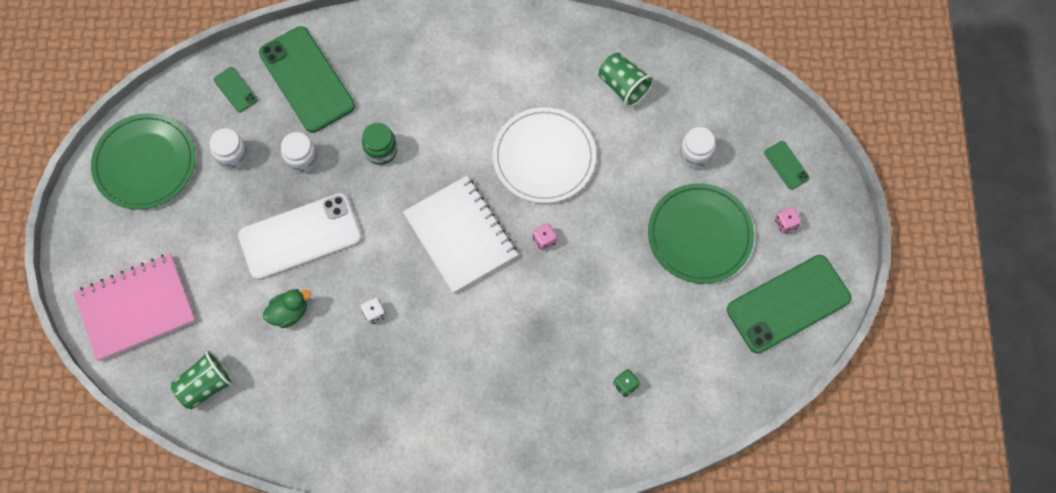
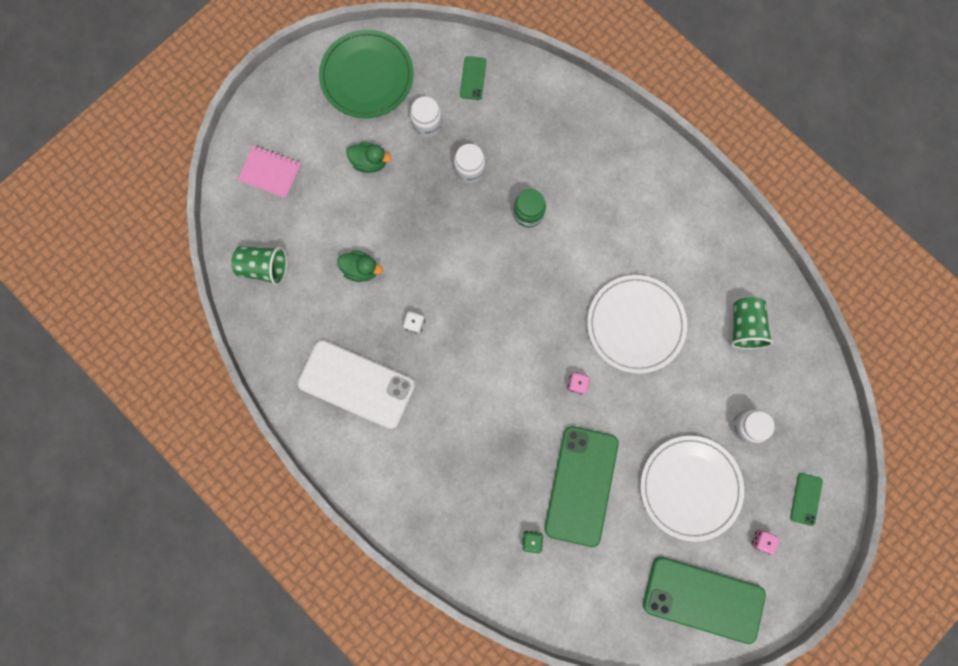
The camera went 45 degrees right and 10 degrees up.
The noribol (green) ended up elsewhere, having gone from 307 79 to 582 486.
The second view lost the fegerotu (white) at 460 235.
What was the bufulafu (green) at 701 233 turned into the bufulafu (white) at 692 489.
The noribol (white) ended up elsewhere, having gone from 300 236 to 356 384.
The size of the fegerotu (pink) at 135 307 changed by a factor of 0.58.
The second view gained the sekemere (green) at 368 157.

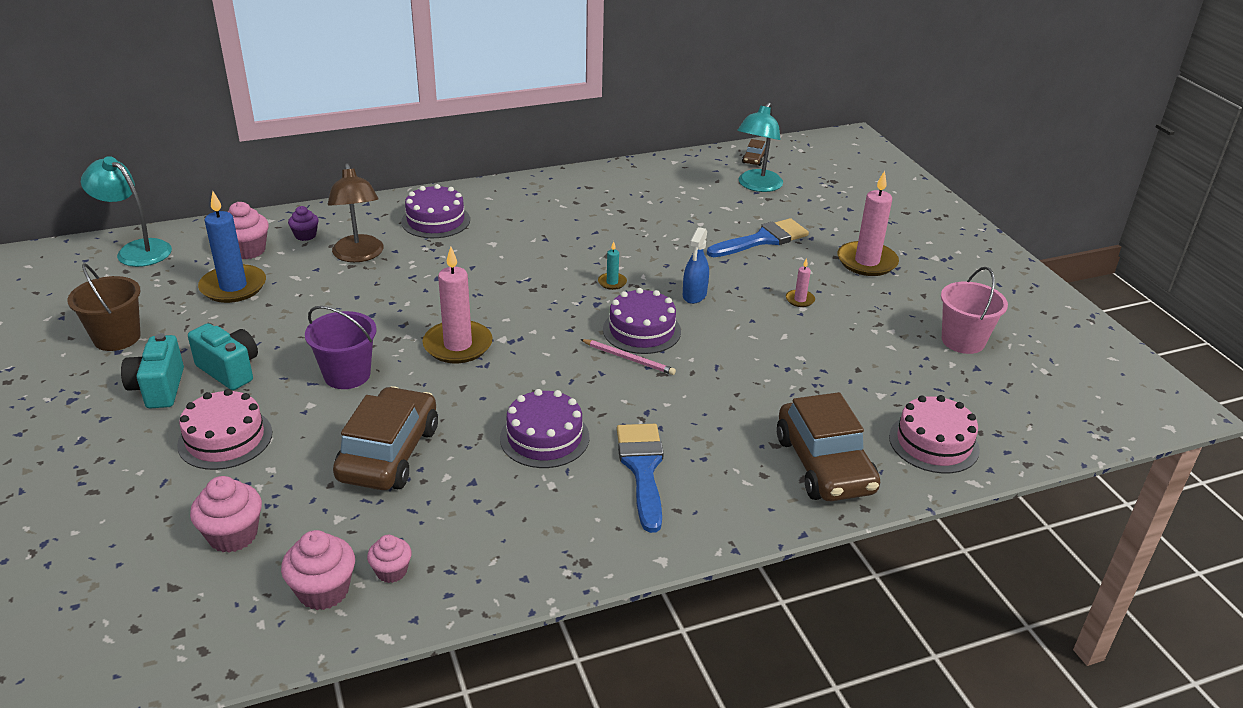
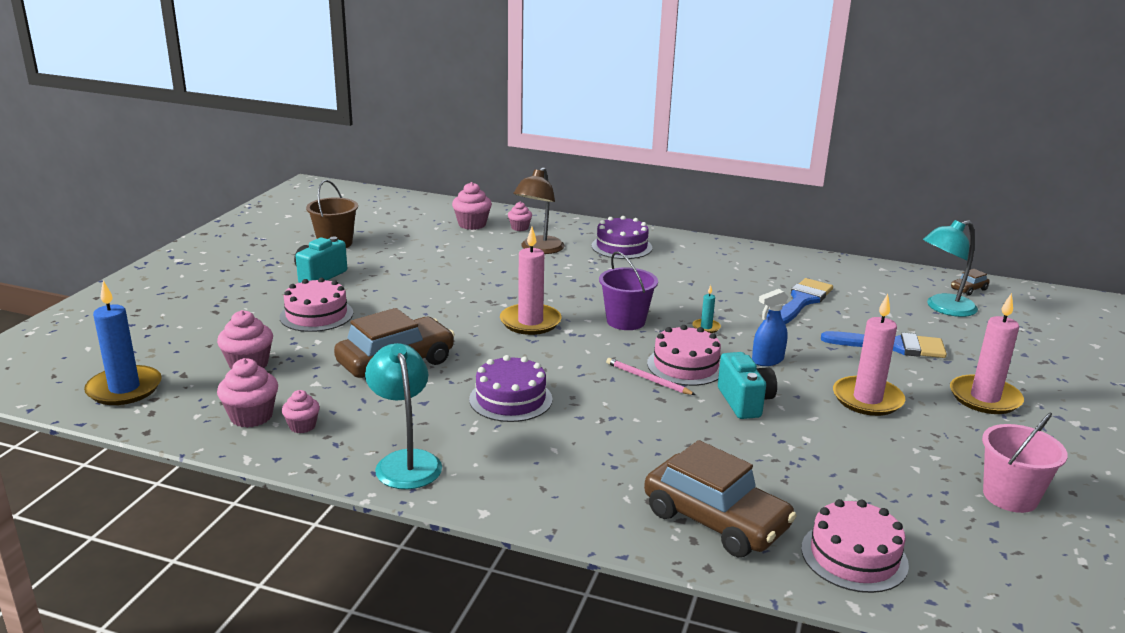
The camera went 40 degrees right and 10 degrees down.
The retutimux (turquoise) ended up elsewhere, having gone from 126 211 to 403 416.
The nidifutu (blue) ended up elsewhere, having gone from 232 247 to 123 343.
What was the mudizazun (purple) at 303 223 turned into the mudizazun (pink) at 520 216.
The size of the nidifutu (pink) at 800 282 changed by a factor of 2.18.
What was the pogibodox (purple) at 642 321 turned into the pogibodox (pink) at 684 355.
The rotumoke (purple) ended up elsewhere, having gone from 341 347 to 628 290.
The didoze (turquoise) ended up elsewhere, having gone from 223 356 to 747 385.
The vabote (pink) at 628 357 ended up facing another way, 150 degrees clockwise from before.
The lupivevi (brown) at 828 446 ended up facing another way, 75 degrees counterclockwise from before.
The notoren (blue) ended up elsewhere, having gone from 640 478 to 807 301.

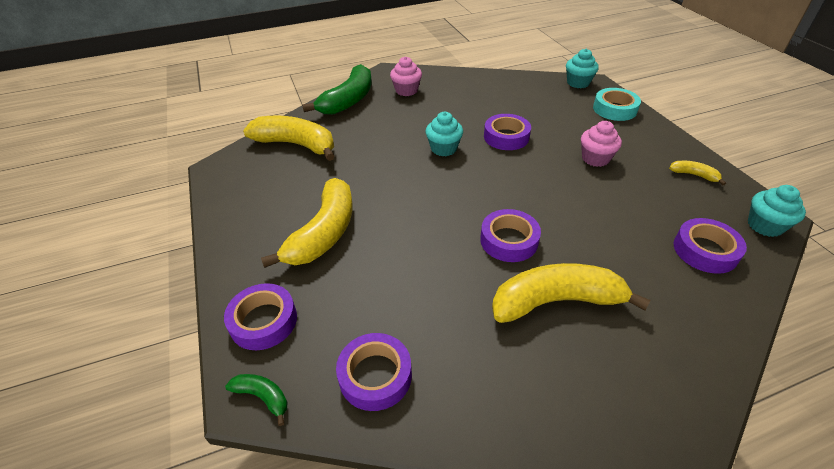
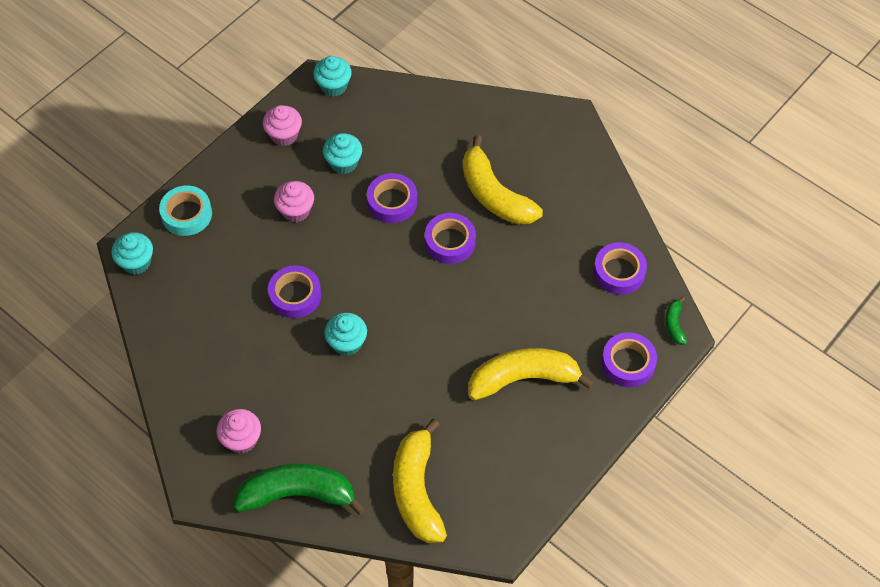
The camera went 120 degrees left and 15 degrees up.
Where the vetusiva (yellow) stood at 697 173, the mudizazun (pink) came to stand at 282 125.
The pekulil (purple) ended up elsewhere, having gone from 710 246 to 392 198.
The second view gained the mudizazun (turquoise) at 342 153.

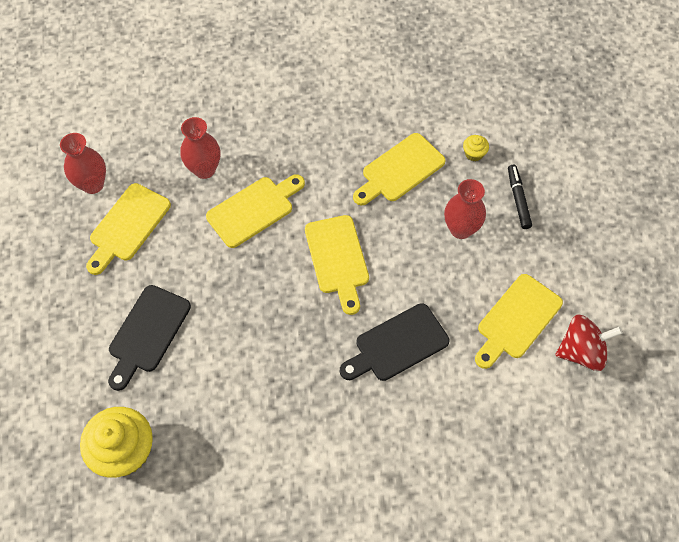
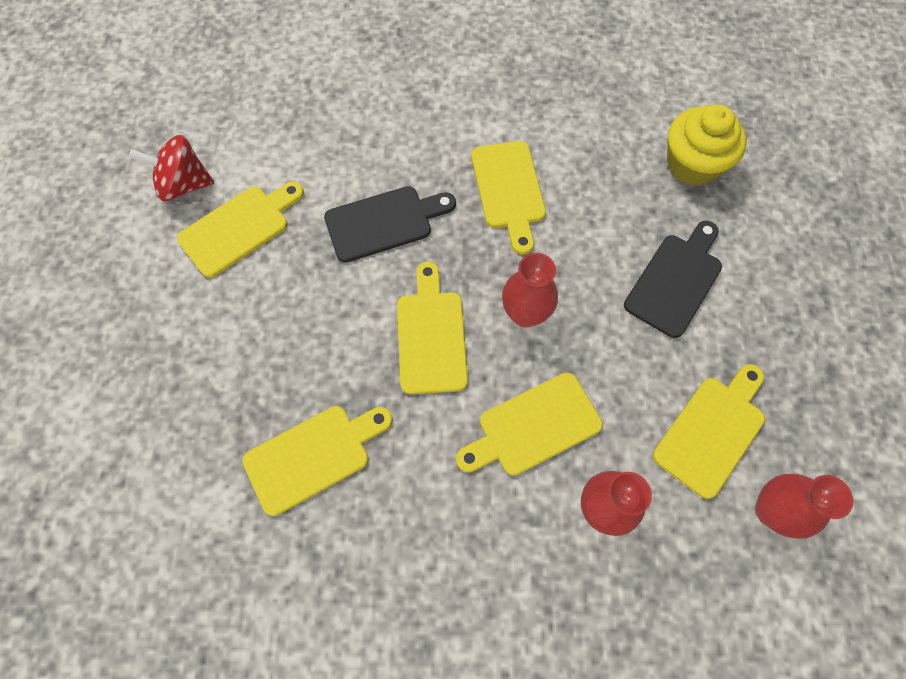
The camera went 170 degrees left and 5 degrees up.
The second view lost the mudizazun (yellow) at 476 148.
The second view lost the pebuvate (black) at 520 197.
The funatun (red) ended up elsewhere, having gone from 465 209 to 530 290.
The second view gained the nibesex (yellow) at 508 197.

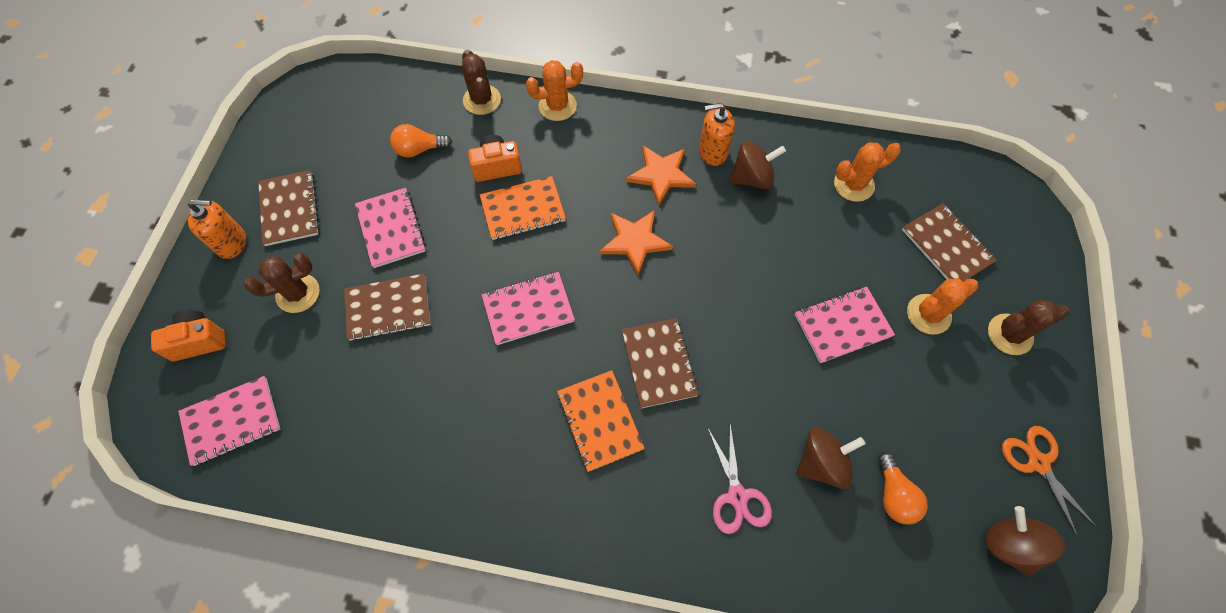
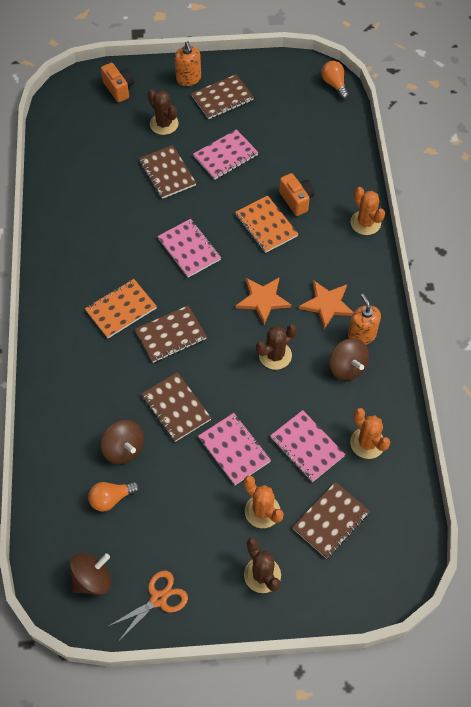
The camera went 75 degrees right and 5 degrees down.
The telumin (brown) ended up elsewhere, having gone from 481 82 to 276 347.
The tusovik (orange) ended up elsewhere, having gone from 421 141 to 335 80.
The fegerotu (pink) ended up elsewhere, having gone from 229 421 to 308 446.
The second view lost the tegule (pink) at 739 479.
The second view gained the fegerotu (brown) at 176 407.

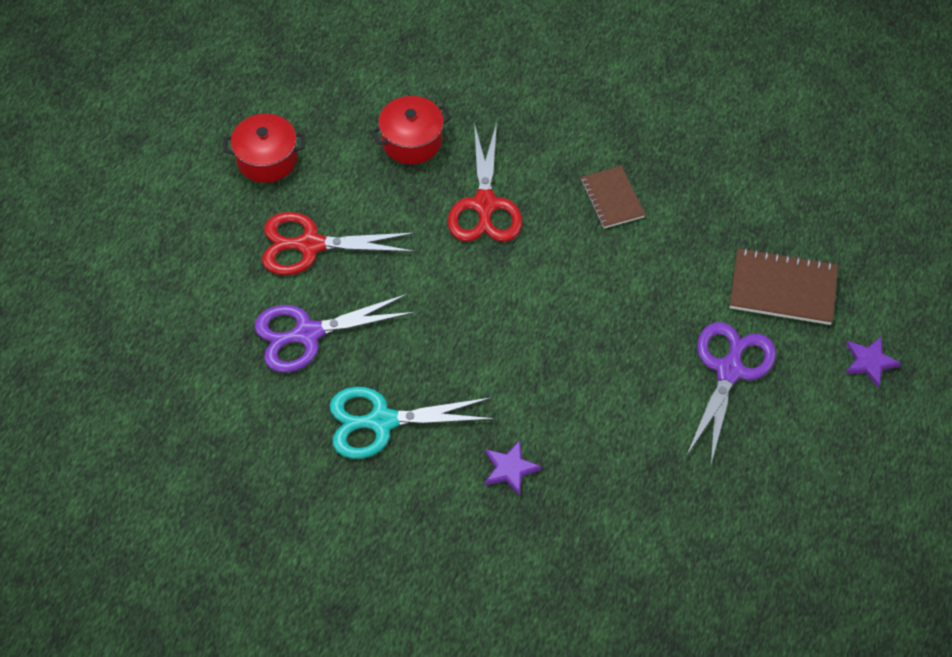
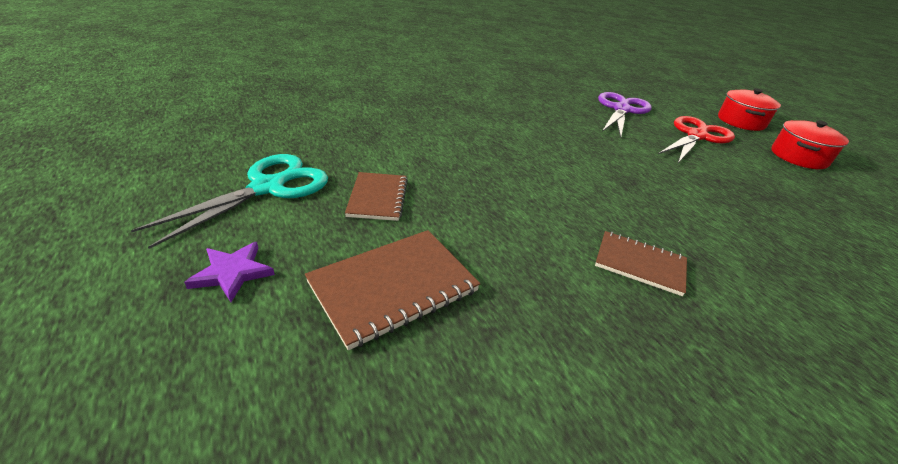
The camera went 130 degrees right and 20 degrees down.
The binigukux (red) ended up elsewhere, having gone from 411 130 to 749 109.
The second view lost the tegule (red) at 485 182.
Where the tegule (purple) stood at 731 392, the fegerotu (brown) came to stand at 376 196.
The tegule (turquoise) ended up elsewhere, having gone from 412 423 to 229 201.
The second view lost the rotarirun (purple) at 513 468.

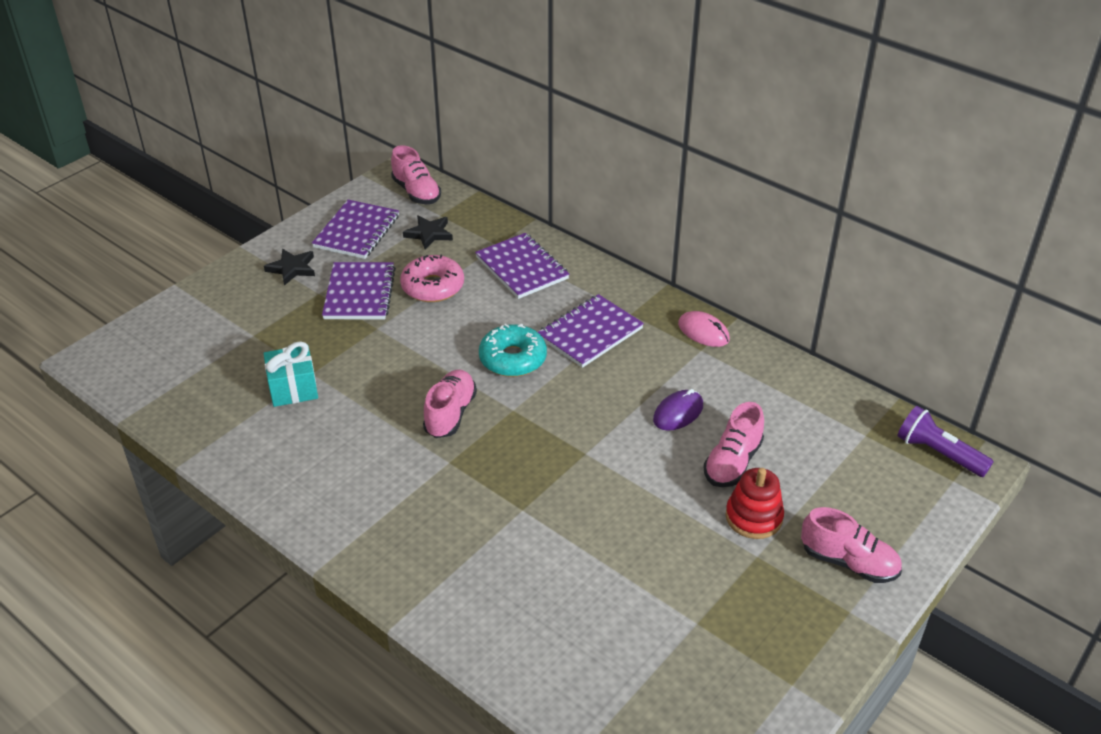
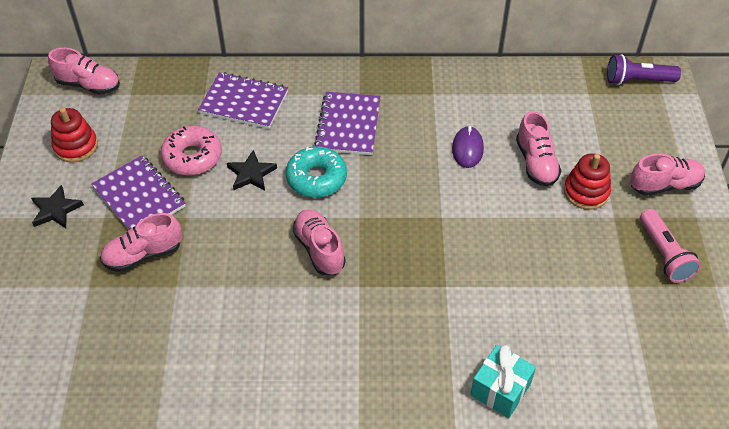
The camera went 40 degrees left and 10 degrees up.
Where the fegerotu (purple) stood at 355 229, the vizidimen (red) came to stand at 74 135.
The rotarirun (black) ended up elsewhere, having gone from 428 232 to 252 170.
The second view lost the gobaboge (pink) at 704 329.
The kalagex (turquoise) ended up elsewhere, having gone from 290 374 to 503 381.
The second view gained the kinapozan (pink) at 670 246.
The second view gained the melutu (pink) at 141 242.

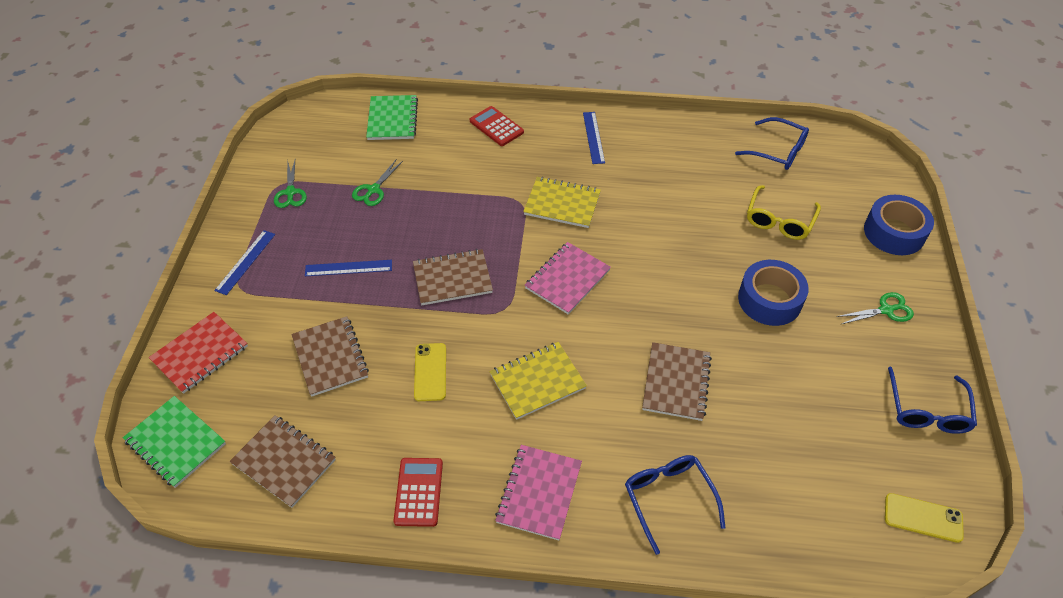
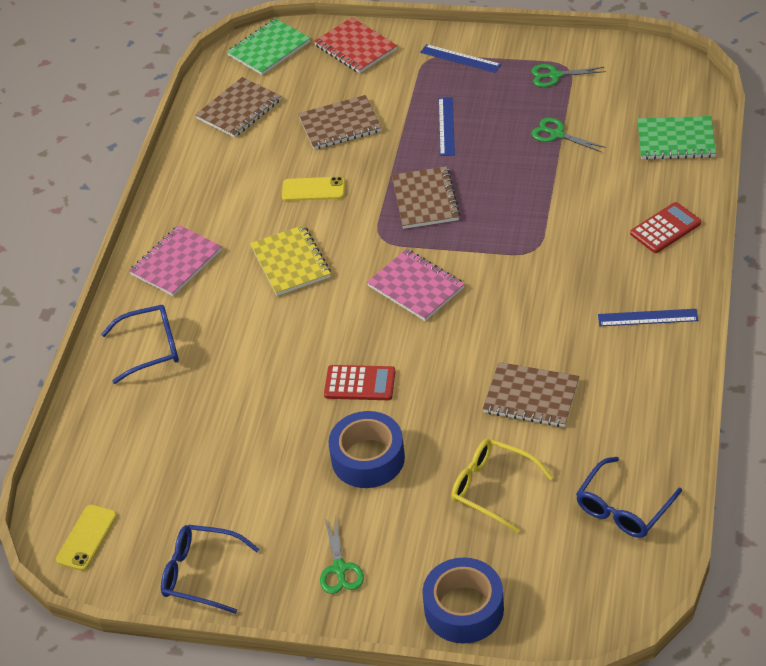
The camera went 100 degrees right and 5 degrees down.
The second view lost the fegerotu (yellow) at 562 202.
The fegerotu (brown) ended up elsewhere, having gone from 677 381 to 531 394.
The fegerotu (pink) at 538 493 ended up facing another way, 75 degrees counterclockwise from before.
The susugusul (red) ended up elsewhere, having gone from 418 492 to 359 382.

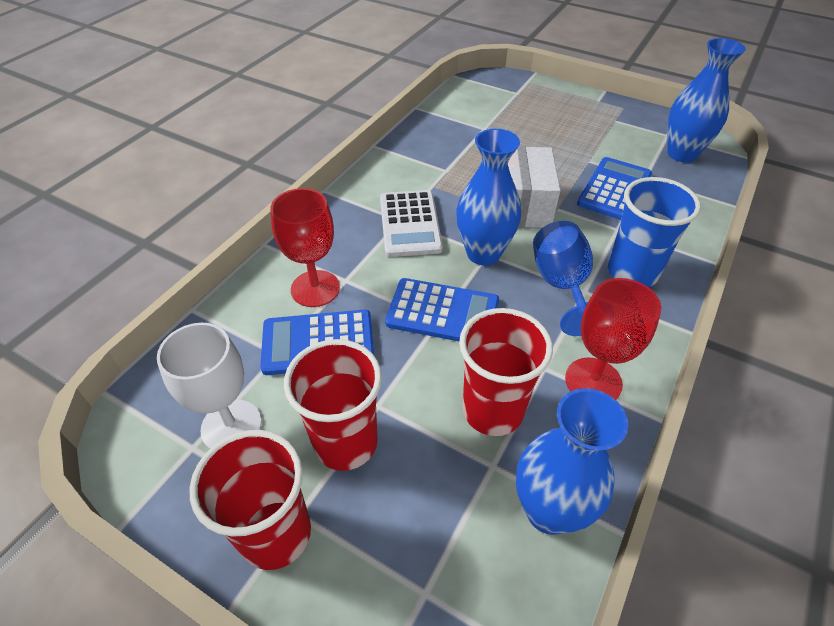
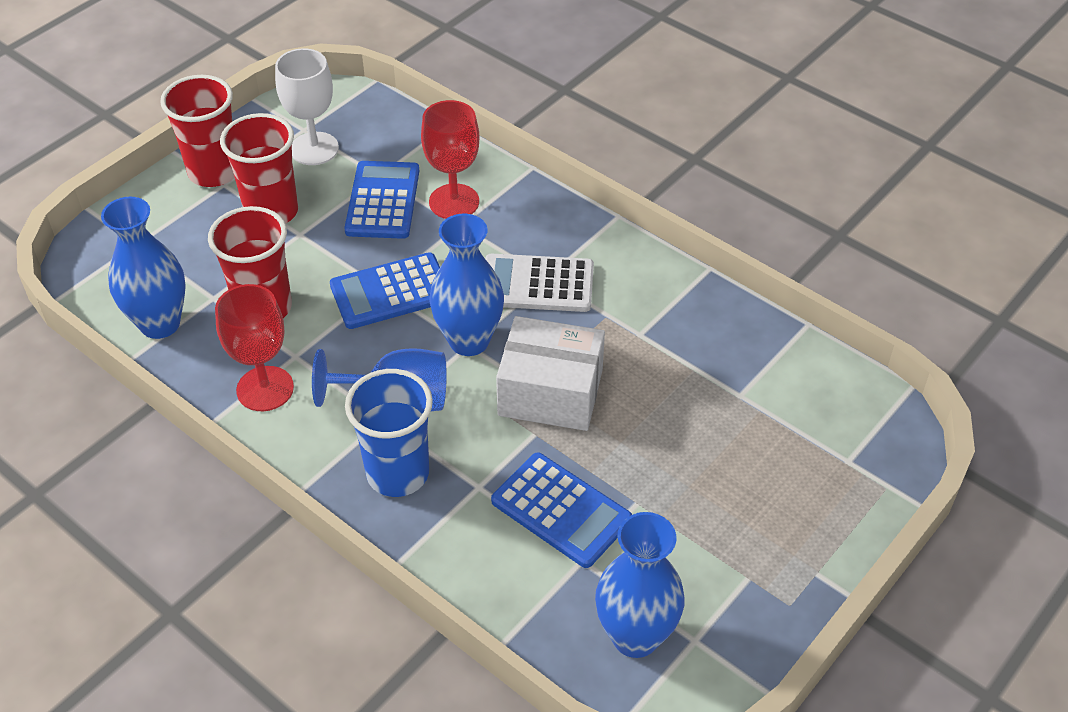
The camera went 100 degrees right and 0 degrees up.
The susugusul (blue) at 442 309 ended up facing another way, 45 degrees clockwise from before.

